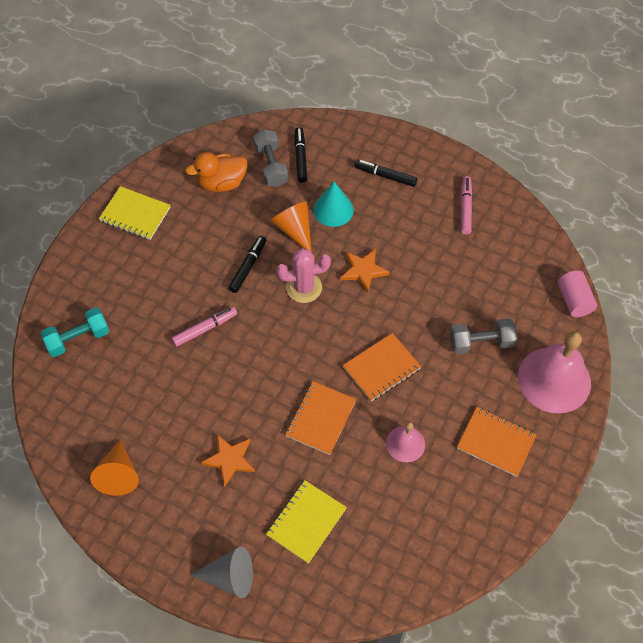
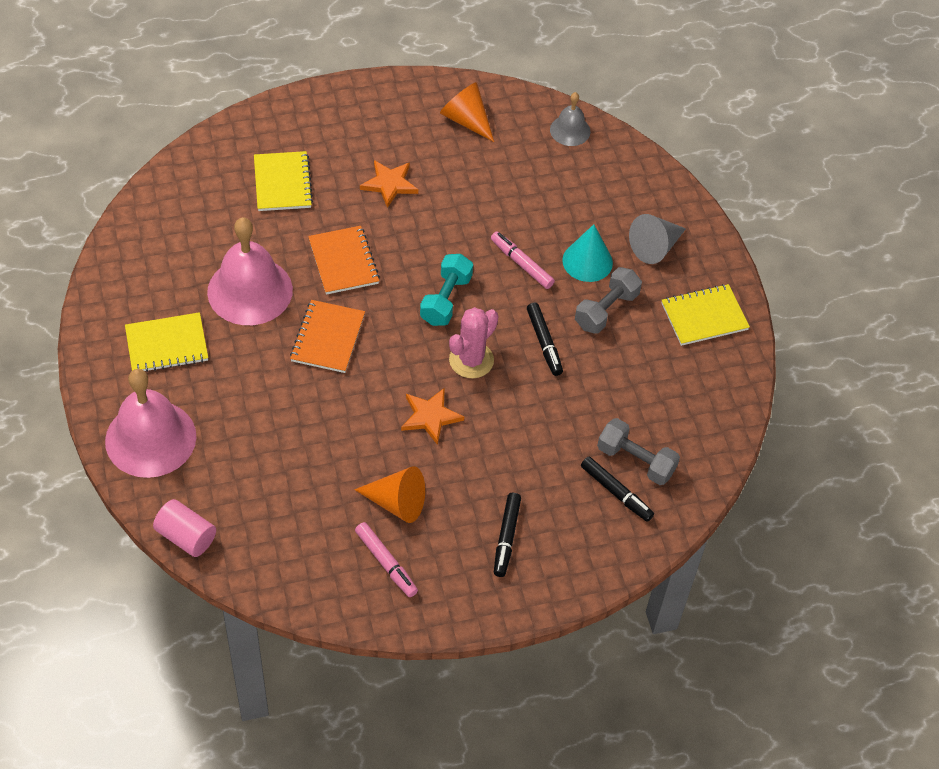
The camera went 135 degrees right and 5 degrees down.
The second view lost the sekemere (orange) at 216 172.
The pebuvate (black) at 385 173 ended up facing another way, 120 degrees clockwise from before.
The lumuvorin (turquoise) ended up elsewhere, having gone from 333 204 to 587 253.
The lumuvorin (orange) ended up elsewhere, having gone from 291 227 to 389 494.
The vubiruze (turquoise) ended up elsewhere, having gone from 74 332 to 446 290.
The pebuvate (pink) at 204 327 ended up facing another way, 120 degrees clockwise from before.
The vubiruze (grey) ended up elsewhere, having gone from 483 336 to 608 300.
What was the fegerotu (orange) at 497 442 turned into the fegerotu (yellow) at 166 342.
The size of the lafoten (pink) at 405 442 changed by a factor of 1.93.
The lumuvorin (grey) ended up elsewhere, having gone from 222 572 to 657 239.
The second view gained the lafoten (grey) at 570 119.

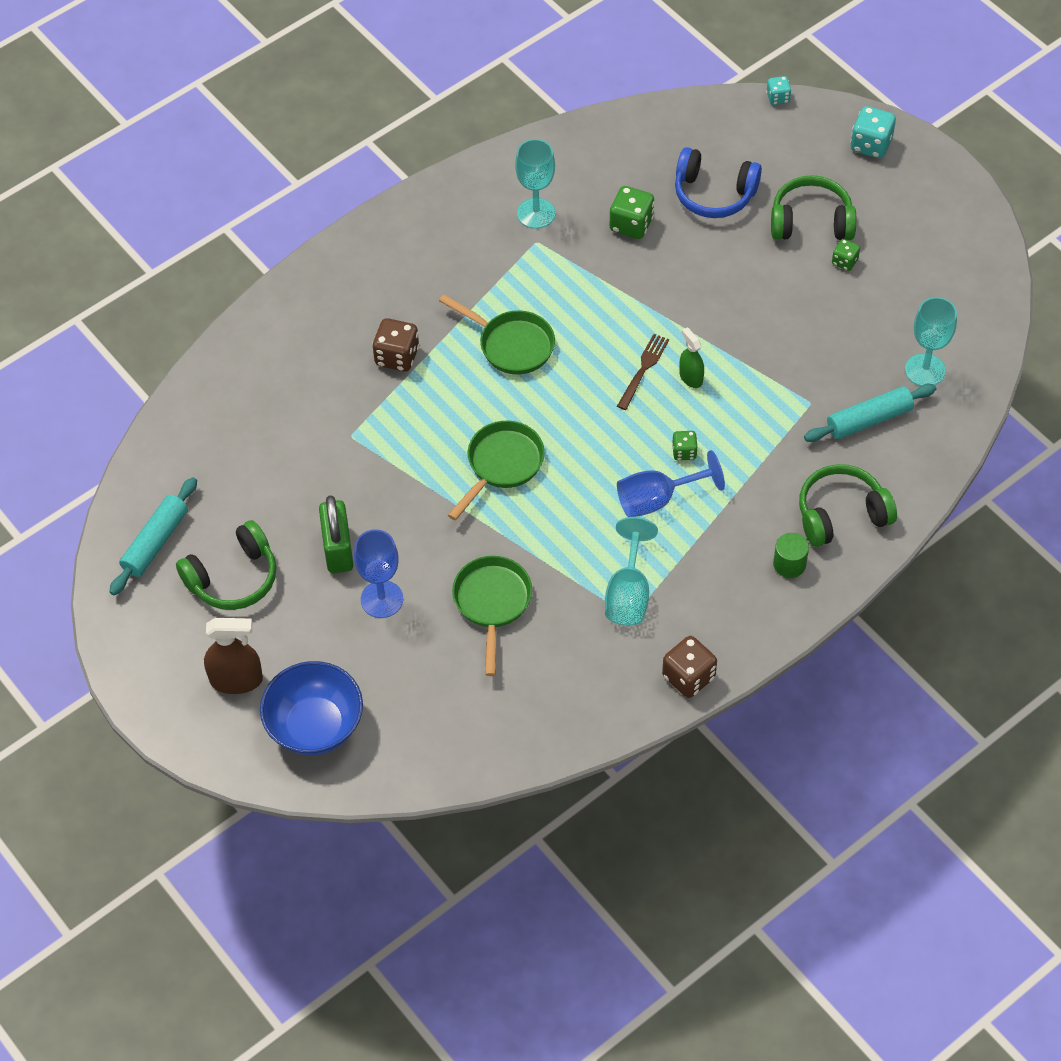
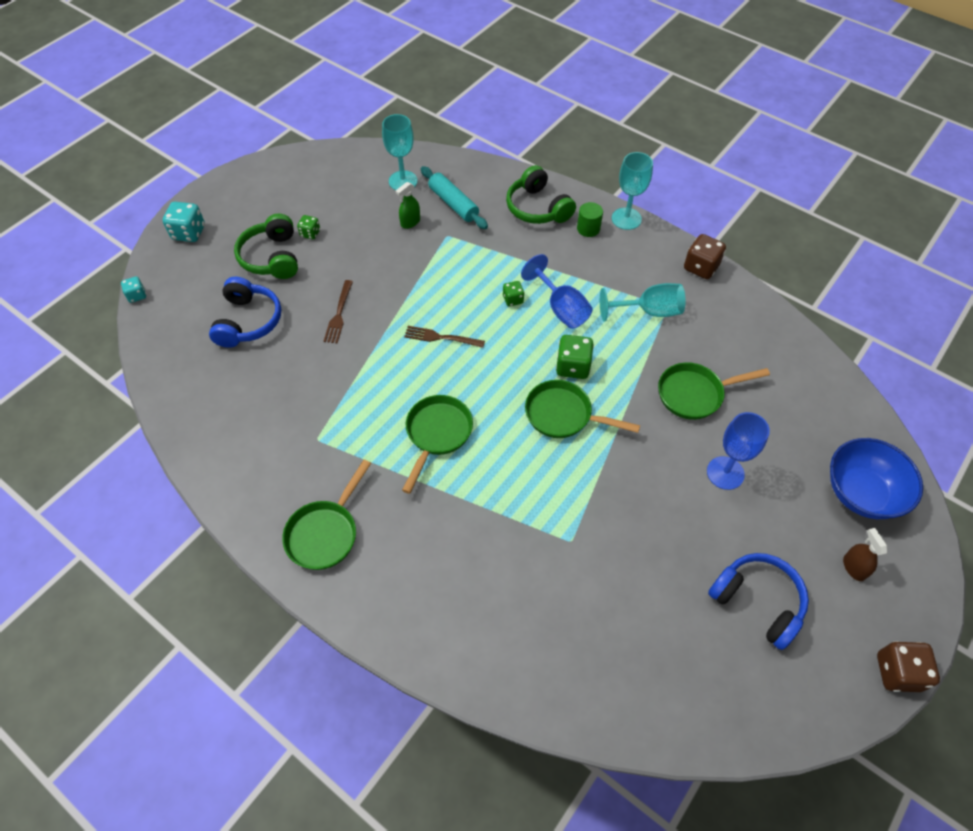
The camera went 105 degrees left and 0 degrees up.
The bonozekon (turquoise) ended up elsewhere, having gone from 535 184 to 632 191.
The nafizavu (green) ended up elsewhere, having gone from 632 212 to 575 357.
The nafizavu (brown) ended up elsewhere, having gone from 395 345 to 908 666.
The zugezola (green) ended up elsewhere, having gone from 691 357 to 408 205.
The second view lost the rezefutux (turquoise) at 153 536.
The second view lost the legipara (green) at 336 534.
What was the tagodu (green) at 226 565 turned into the tagodu (blue) at 758 601.
The size of the zugezola (brown) at 233 656 changed by a factor of 0.62.
The second view gained the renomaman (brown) at 338 312.
The second view gained the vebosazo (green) at 326 514.

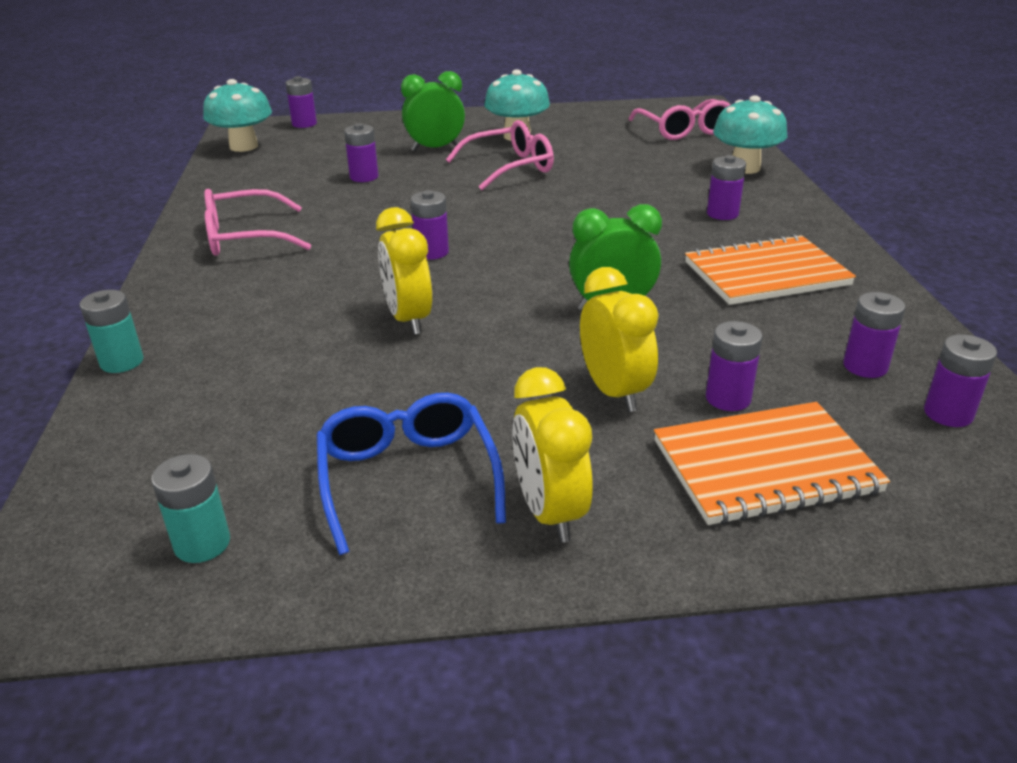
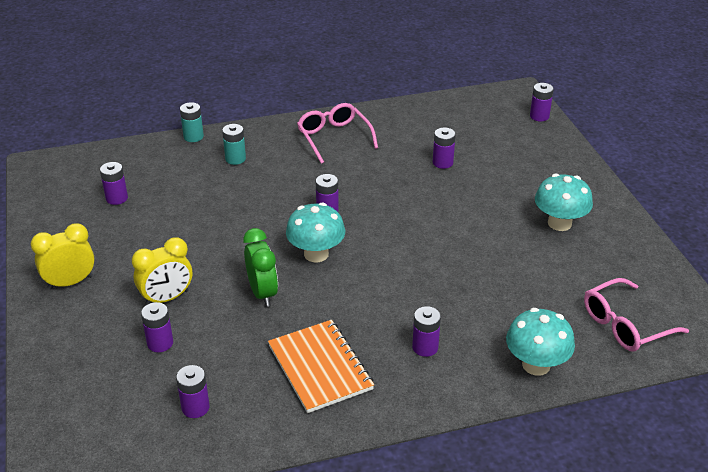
The camera went 80 degrees right and 5 degrees up.
The second view lost the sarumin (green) at 433 111.
The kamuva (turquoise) ended up elsewhere, having gone from 237 115 to 315 232.
The second view lost the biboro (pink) at 500 155.
The second view lost the sarumin (yellow) at 404 271.
The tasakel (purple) ended up elsewhere, having gone from 960 380 to 114 183.
The second view lost the biboro (blue) at 411 474.
The second view lost the fegerotu (orange) at 772 463.
The tasakel (turquoise) ended up elsewhere, having gone from 190 508 to 234 144.

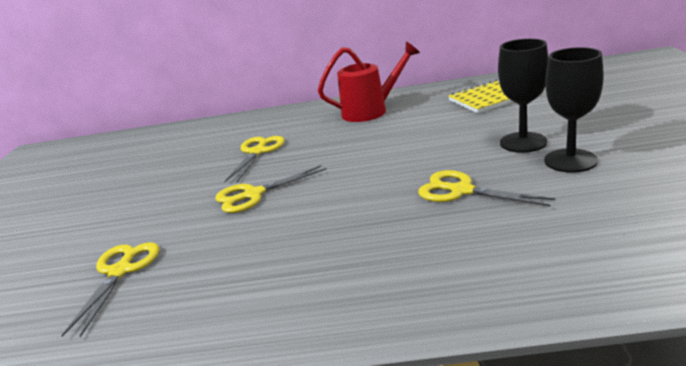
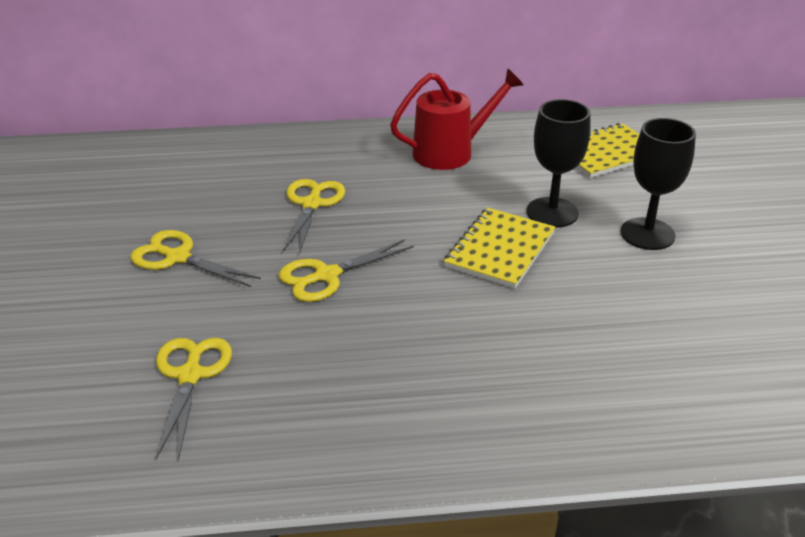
The camera went 10 degrees left and 10 degrees up.
The bonozekon (black) ended up elsewhere, having gone from 574 110 to 558 163.
The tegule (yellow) ended up elsewhere, having gone from 486 188 to 196 258.
The second view gained the fegerotu (yellow) at 499 248.

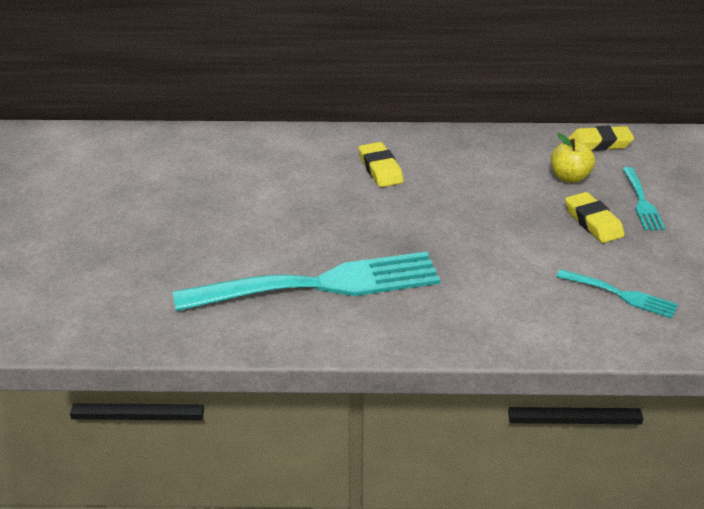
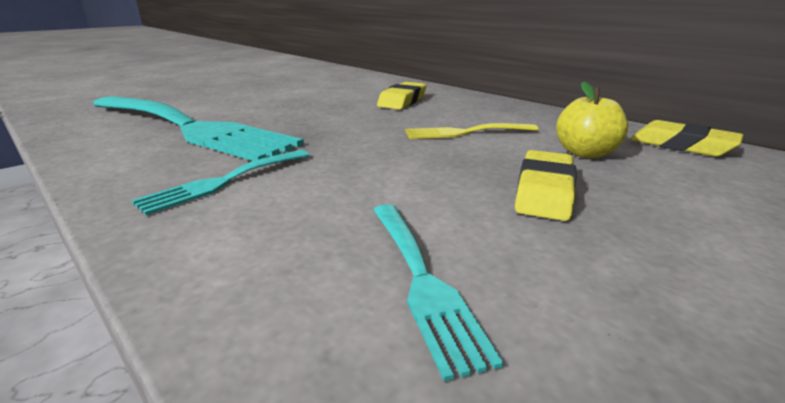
The camera went 45 degrees right and 10 degrees down.
The renomaman (turquoise) ended up elsewhere, having gone from 643 199 to 220 182.
The second view gained the renomaman (yellow) at 471 131.

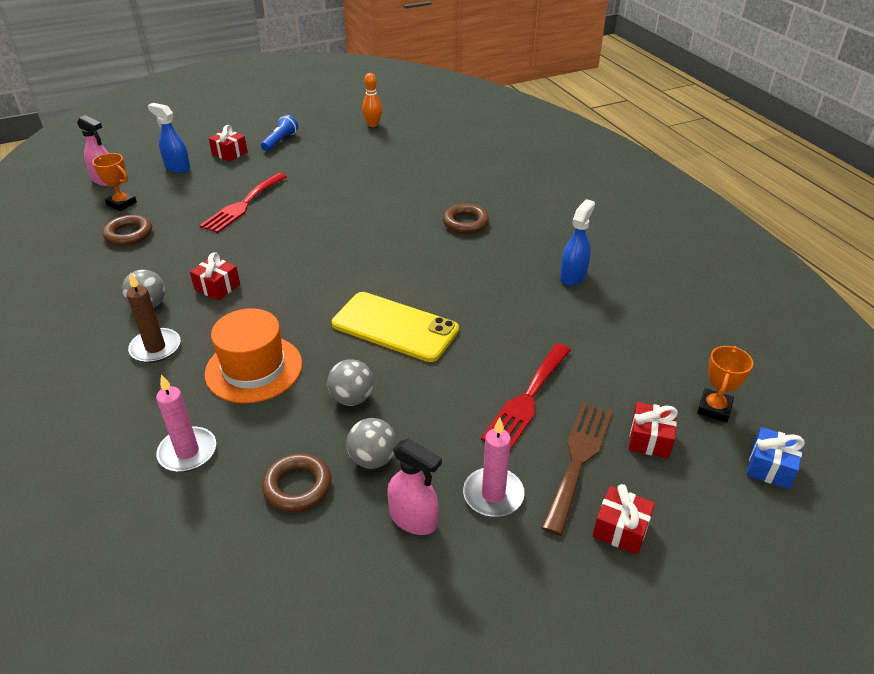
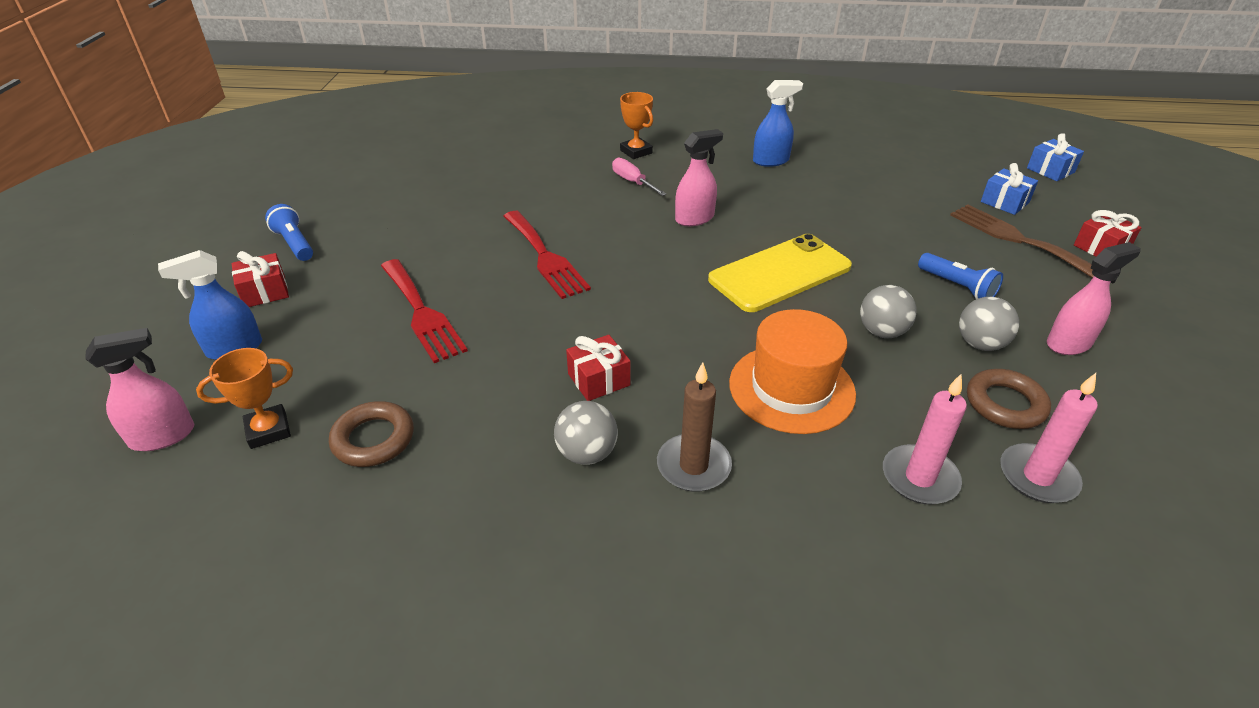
The camera went 60 degrees left and 0 degrees up.
The second view lost the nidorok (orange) at 372 100.
The zugezola (blue) at 577 242 ended up facing another way, 105 degrees clockwise from before.
Where the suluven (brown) stood at 466 219, the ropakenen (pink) came to stand at 639 177.
The renomaman (red) ended up elsewhere, having gone from 526 396 to 547 255.
The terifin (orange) ended up elsewhere, having gone from 725 384 to 636 125.
What was the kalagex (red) at 653 430 turned into the kalagex (blue) at 1009 189.
The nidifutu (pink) ended up elsewhere, having gone from 494 467 to 1049 438.
The second view gained the zugezola (pink) at 699 177.
The second view gained the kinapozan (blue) at 960 276.

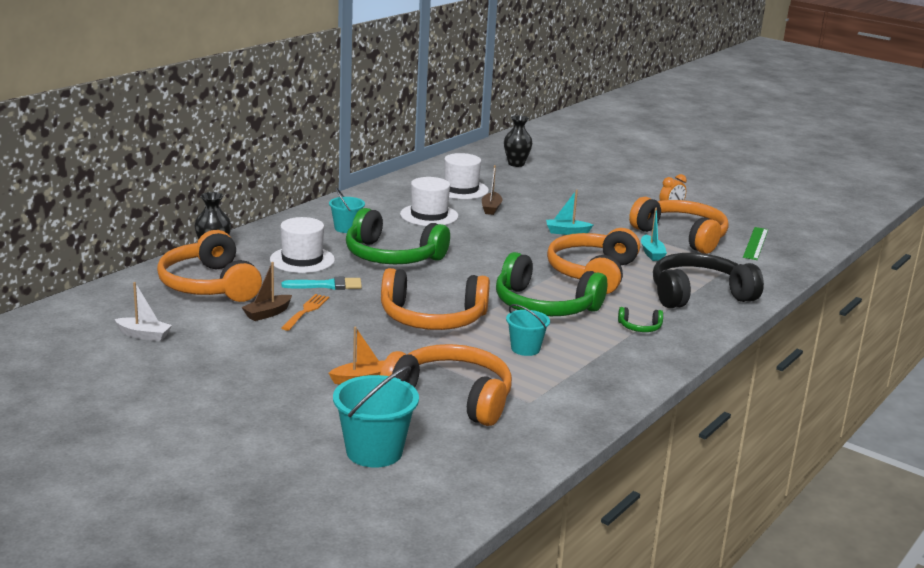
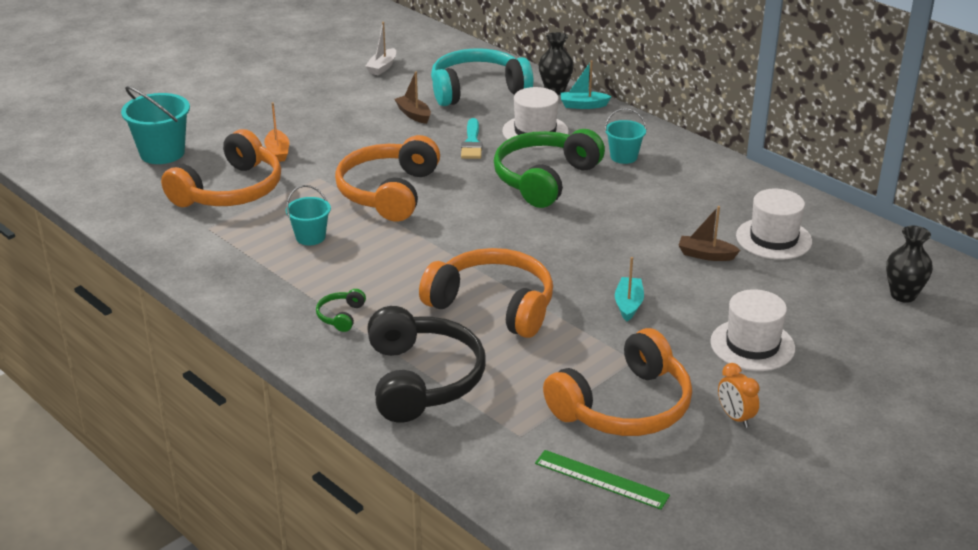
The camera went 100 degrees right and 10 degrees up.
The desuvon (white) ended up elsewhere, having gone from 429 201 to 752 330.
The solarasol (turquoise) ended up elsewhere, having gone from 654 234 to 586 84.
What was the tagodu (orange) at 209 266 turned into the tagodu (turquoise) at 482 77.
The second view lost the tagodu (green) at 551 284.
The second view lost the renomaman (orange) at 305 312.

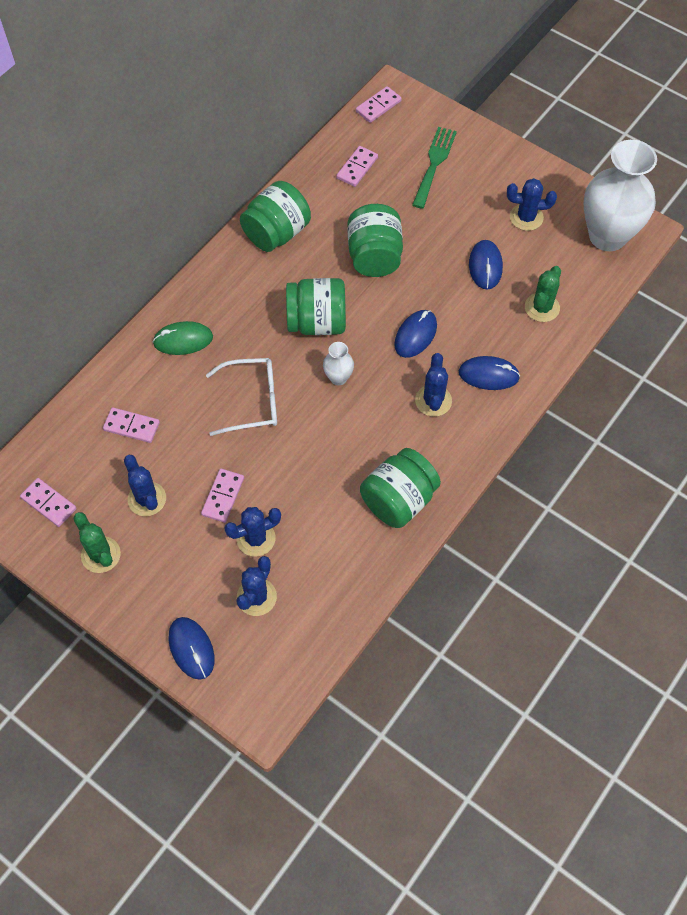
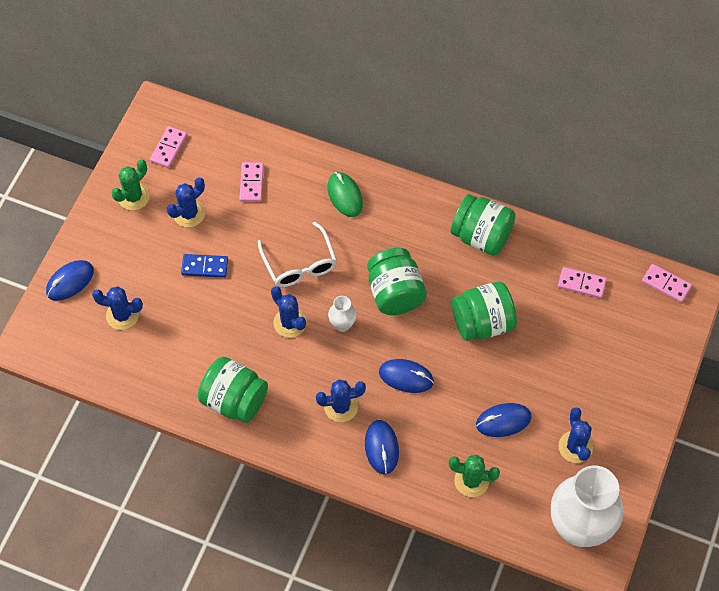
The camera went 75 degrees right and 0 degrees up.
The second view lost the renomaman (green) at 434 168.
What was the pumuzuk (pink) at 222 496 turned into the pumuzuk (blue) at 204 266.
The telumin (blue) ended up elsewhere, having gone from 252 532 to 289 312.

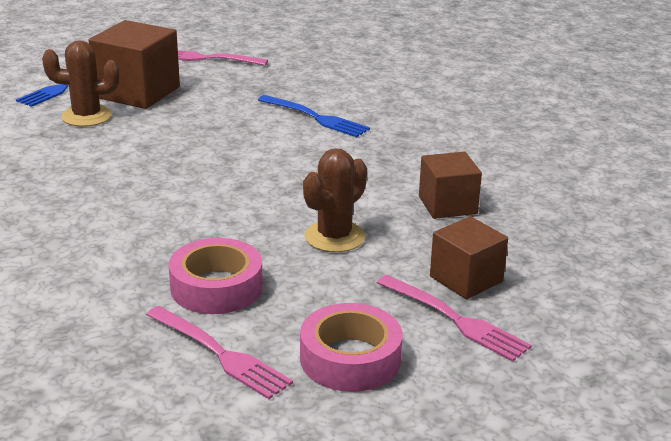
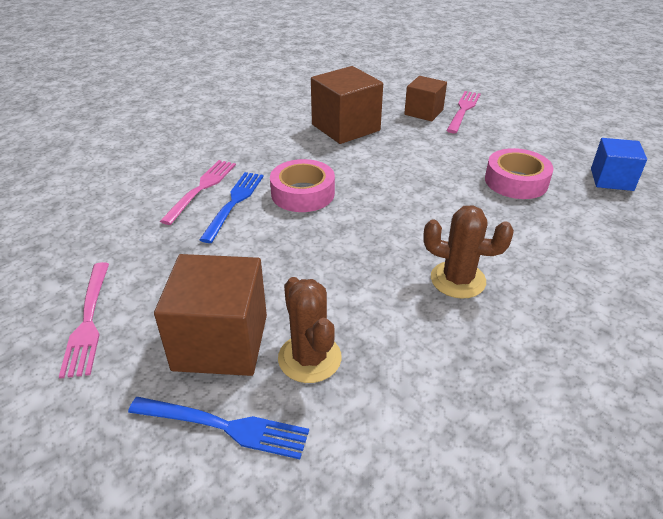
The camera went 110 degrees left and 10 degrees up.
The telumin (brown) ended up elsewhere, having gone from 335 200 to 468 252.
The size of the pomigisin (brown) at 450 185 changed by a factor of 1.60.
The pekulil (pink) ended up elsewhere, having gone from 351 347 to 302 185.
The renomaman (pink) ended up elsewhere, having gone from 219 352 to 198 192.
The second view gained the pomigisin (blue) at 619 164.

